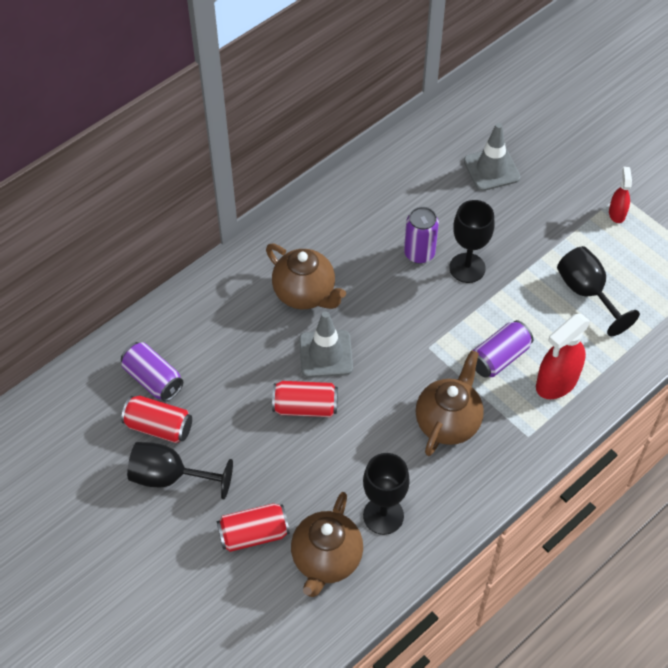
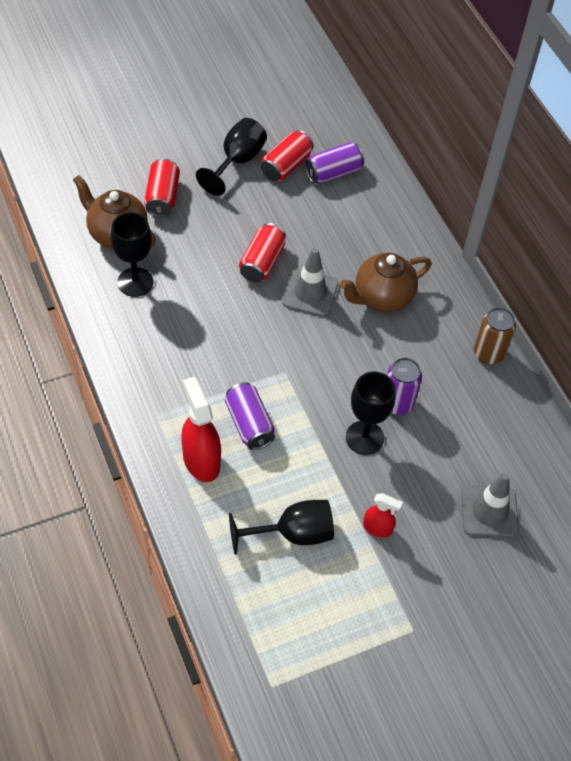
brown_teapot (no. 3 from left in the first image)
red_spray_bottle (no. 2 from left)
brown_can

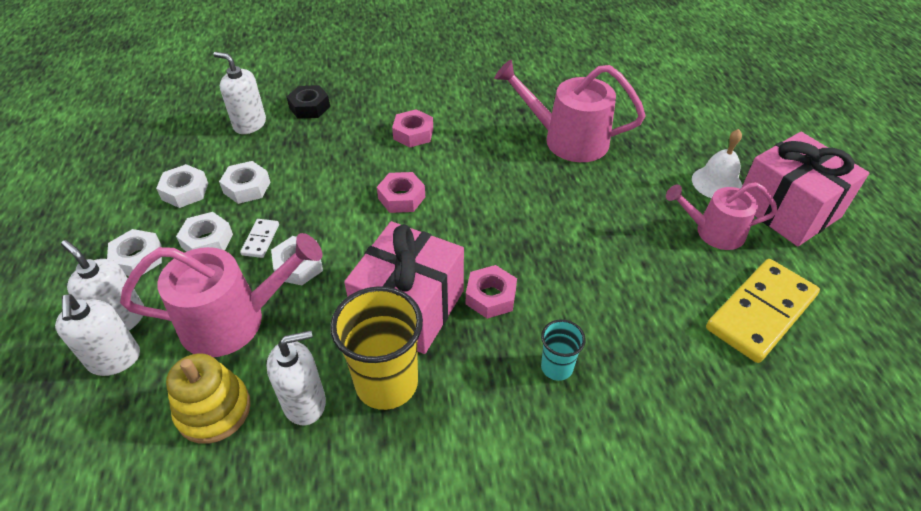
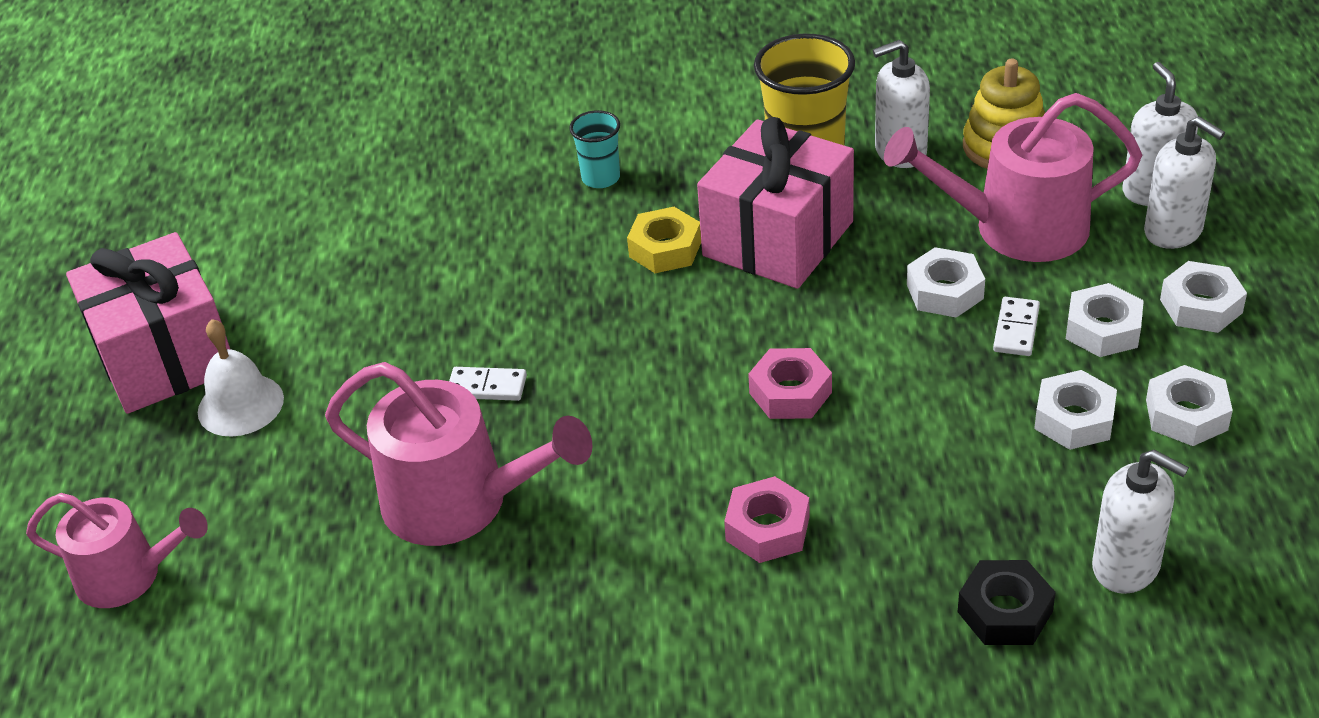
yellow_nut
pink_watering_can (no. 1 from left)
yellow_domino
white_domino (no. 1 from left)

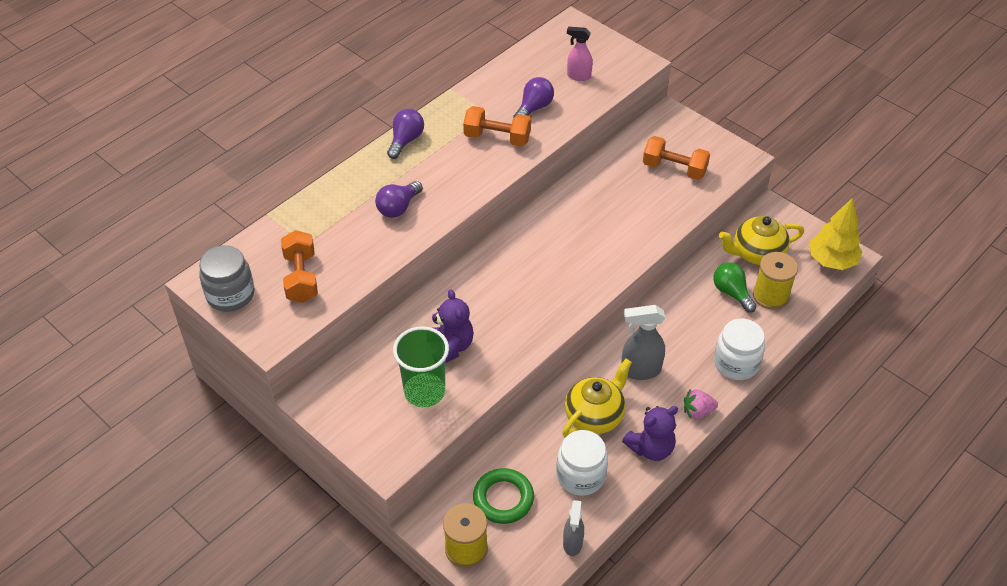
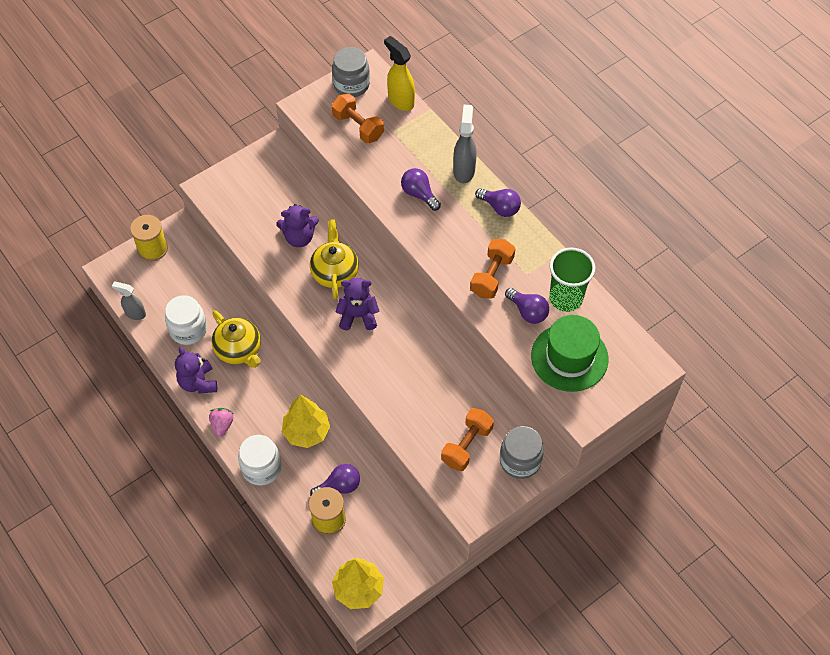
orange_dumbbell (no. 1 from left)
green_cup
green_ring
green_hat
grey_spray_bottle (no. 2 from left)
purple_light_bulb (no. 1 from left)
yellow_teapot (no. 2 from left)
yellow_tree (no. 1 from left)
purple_teddy_bear (no. 3 from left)
yellow_spray_bottle
grey_jar (no. 2 from left)

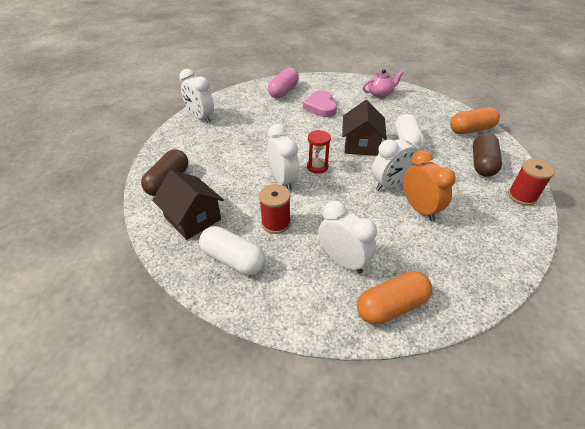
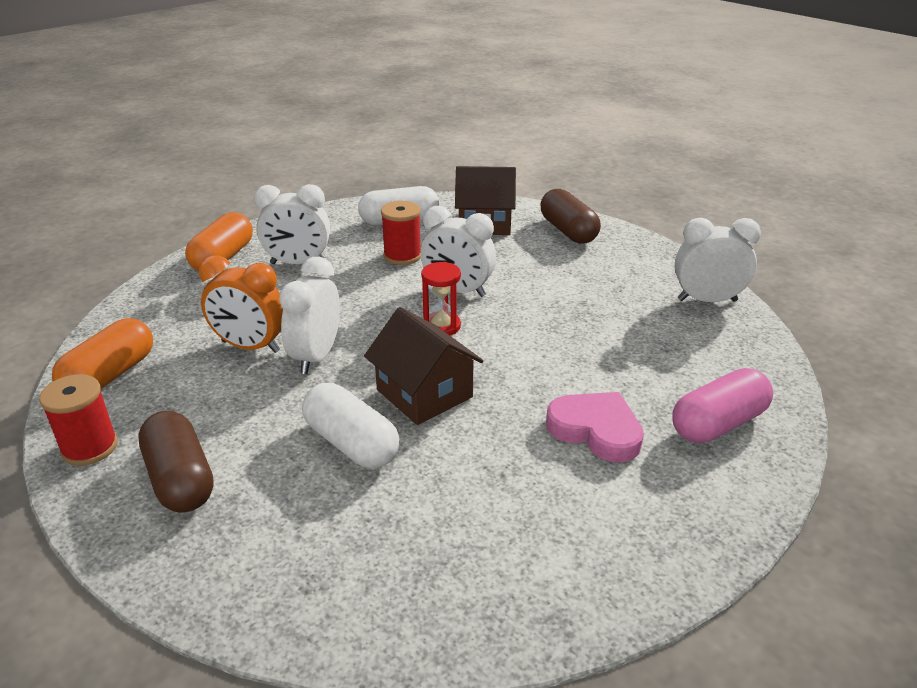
pink_capsule
pink_teapot
orange_capsule (no. 1 from left)

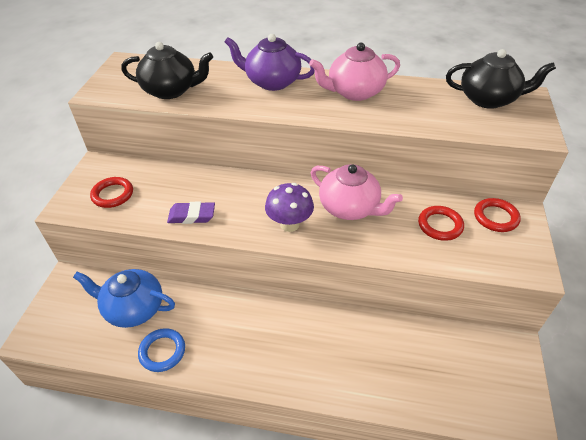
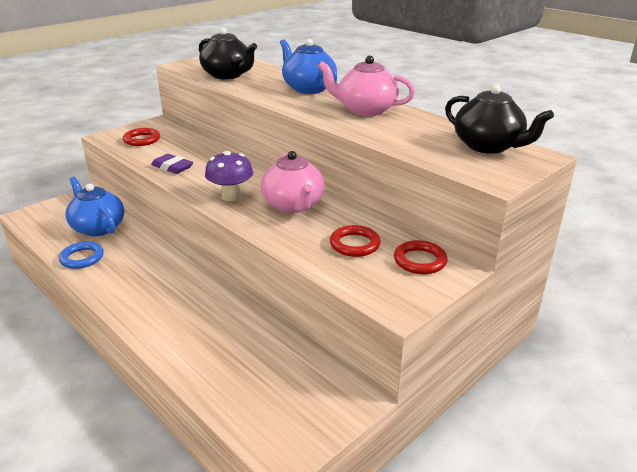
blue_teapot (no. 2 from left)

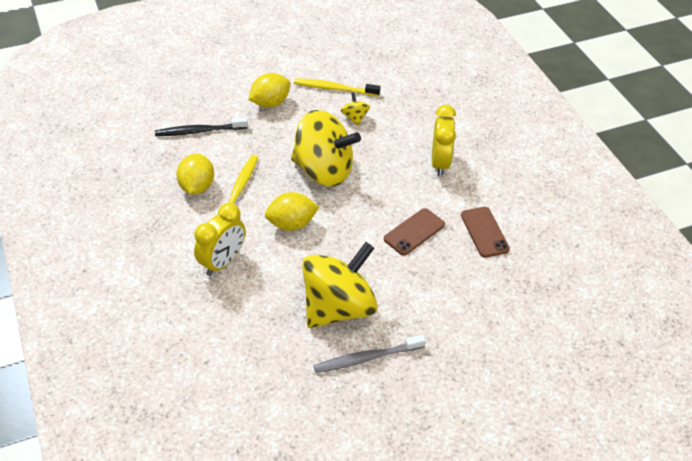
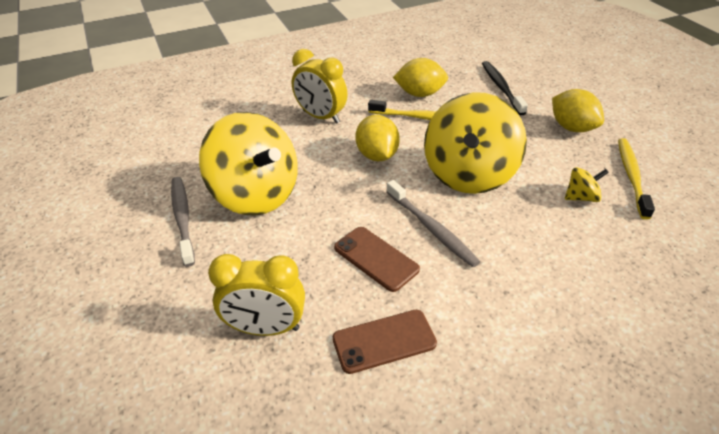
yellow_clock (no. 1 from left)
grey_toothbrush (no. 2 from left)

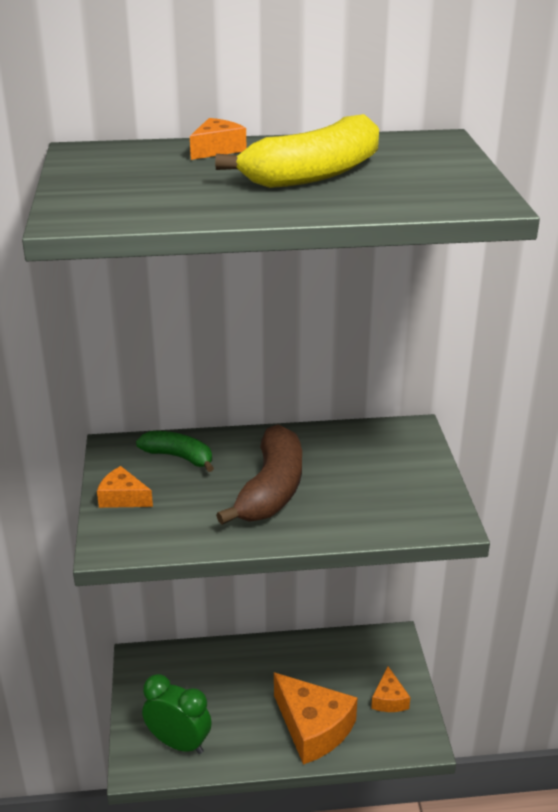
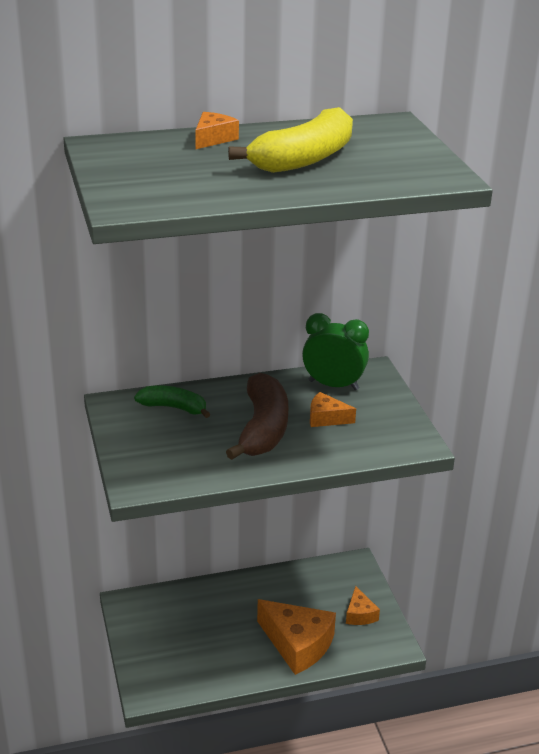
orange_cheese (no. 3 from left)
green_clock

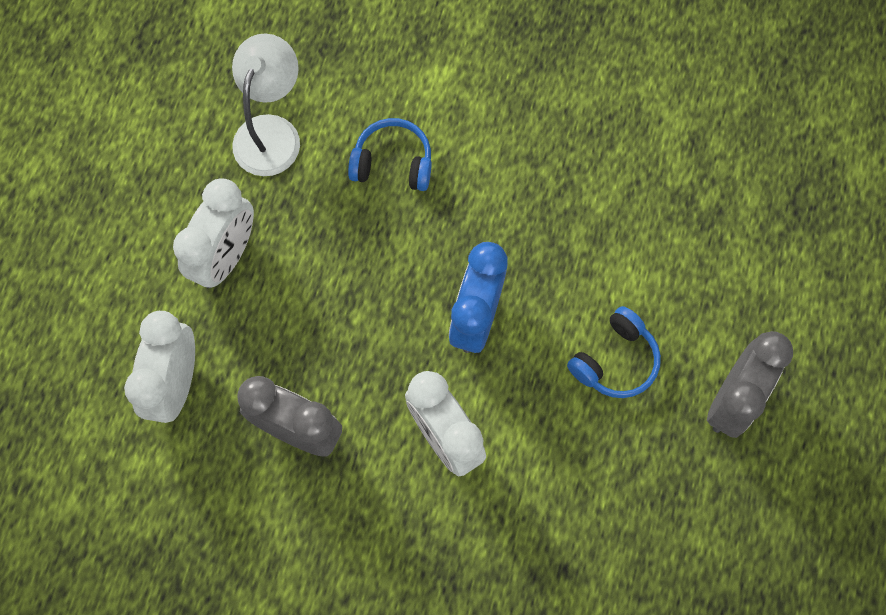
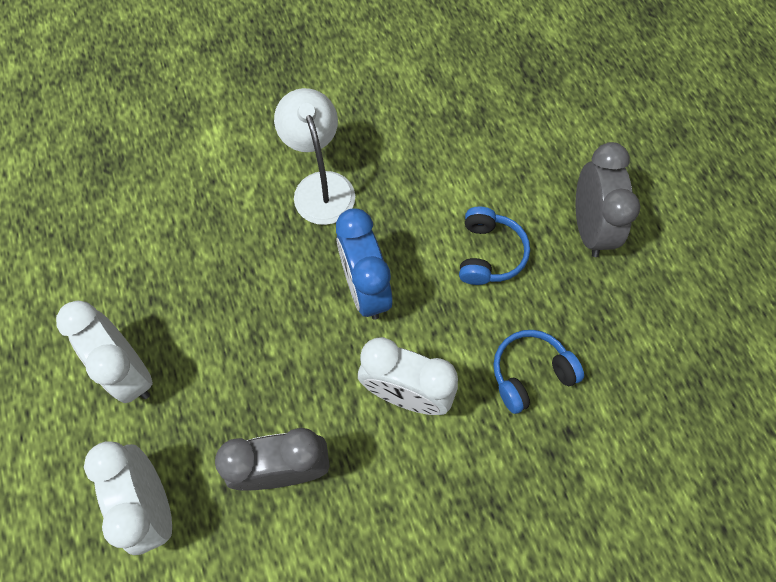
white_clock (no. 1 from left)
white_lamp
blue_headphones (no. 2 from left)

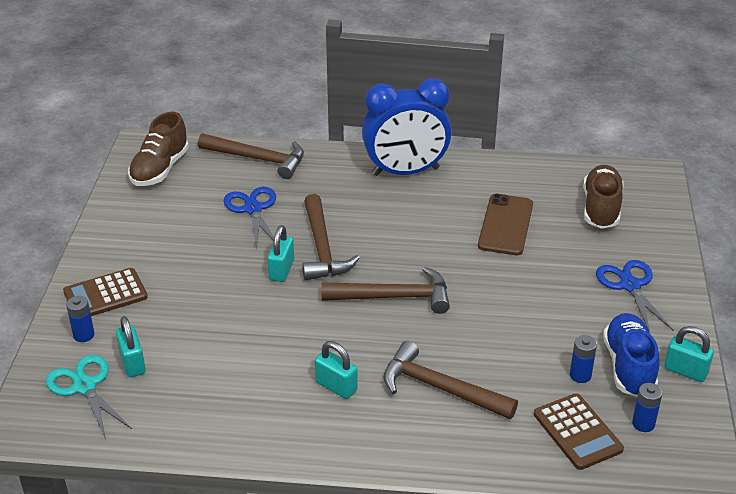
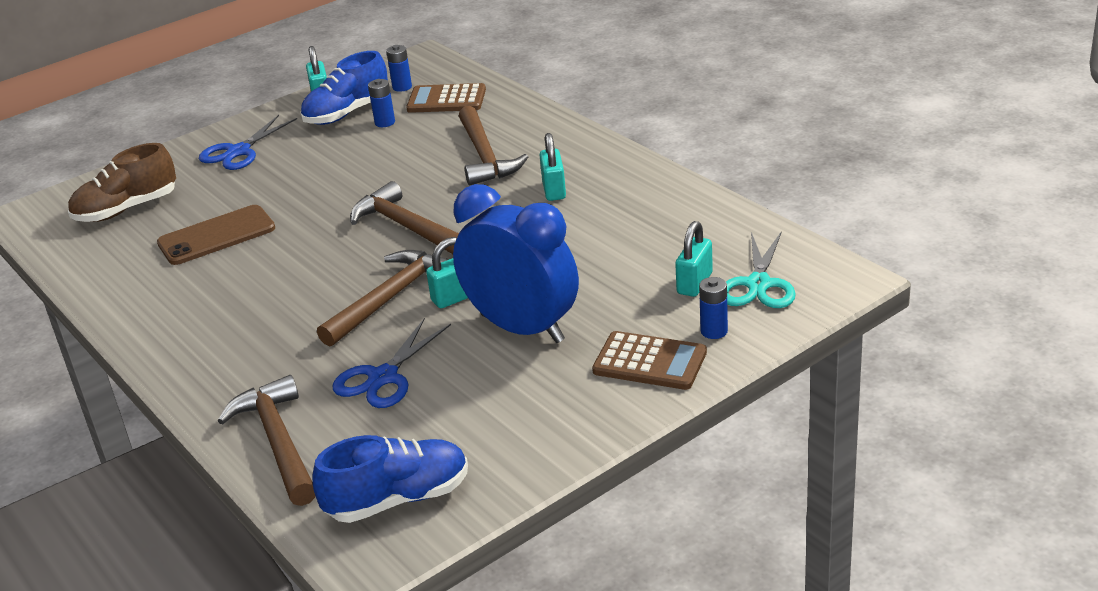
blue_shoe (no. 2 from left)
blue_clock
brown_calculator (no. 1 from left)

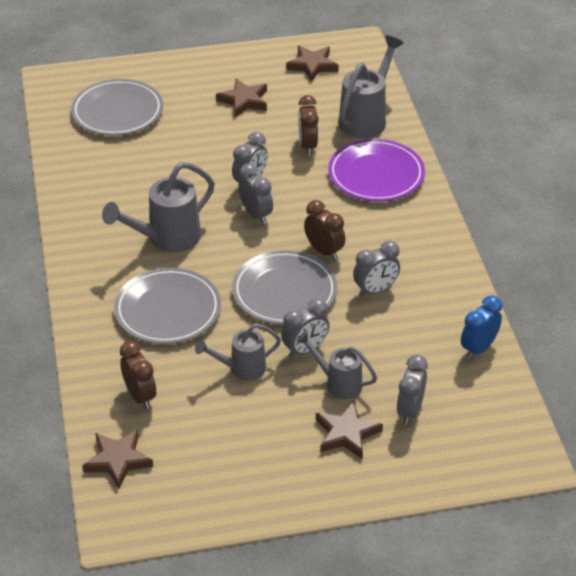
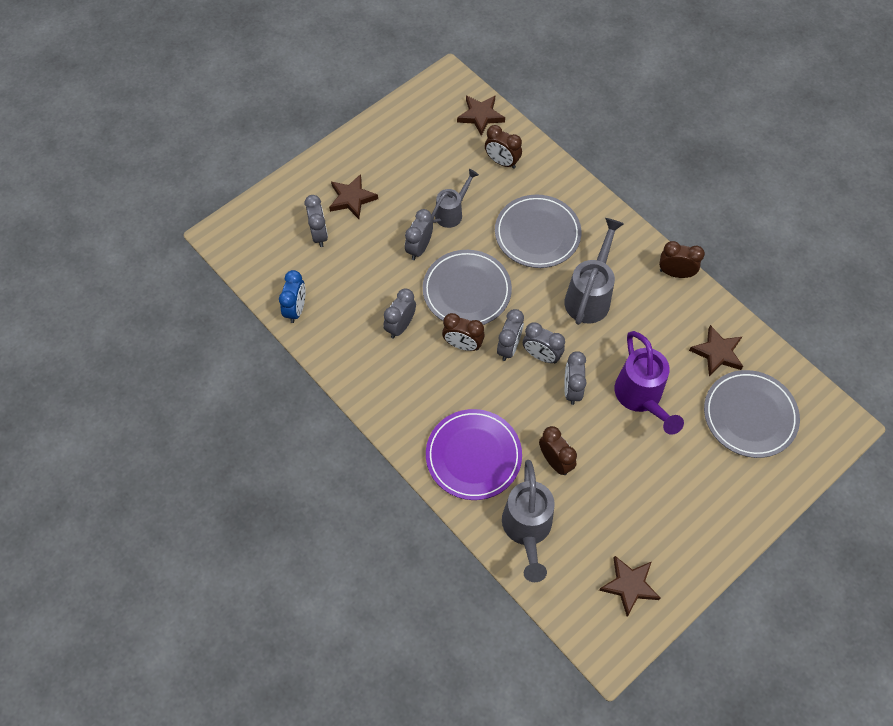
brown_star (no. 4 from left)
grey_watering_can (no. 3 from left in the first image)
grey_clock (no. 4 from left)
purple_watering_can
brown_clock (no. 4 from left)

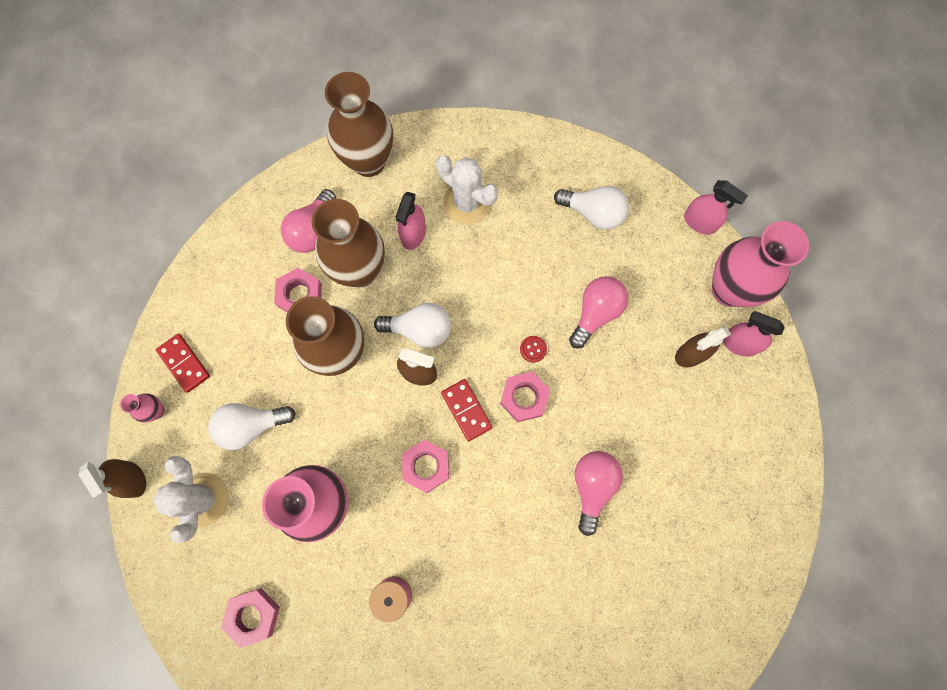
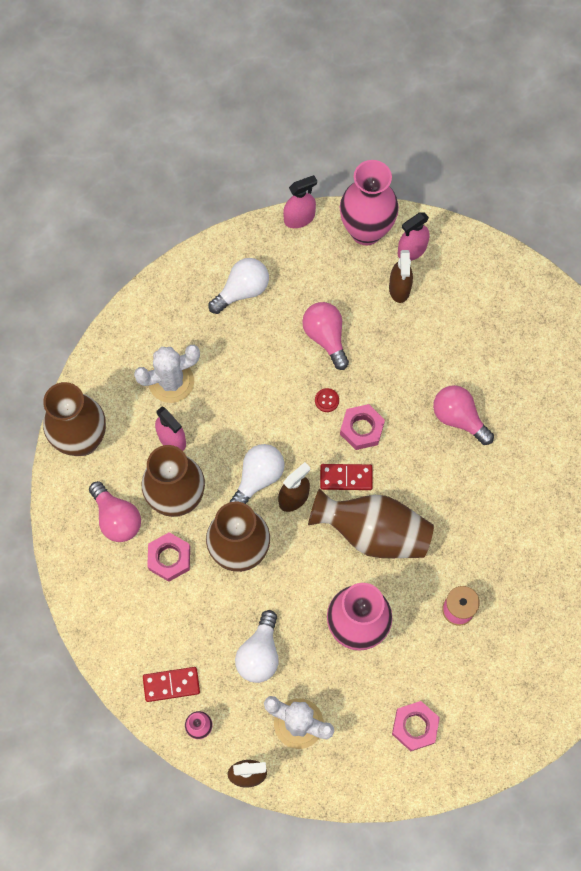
brown_vase (no. 4 from left)

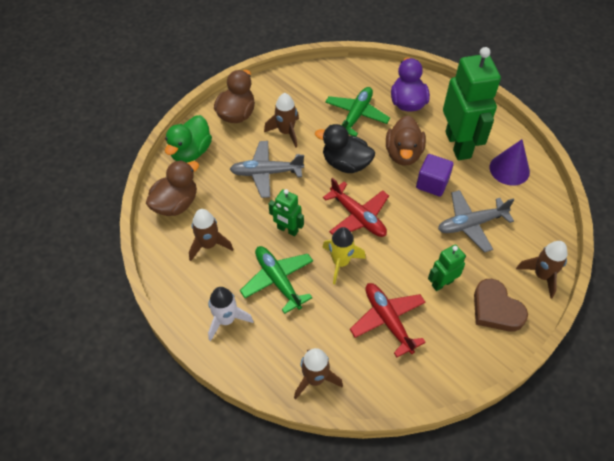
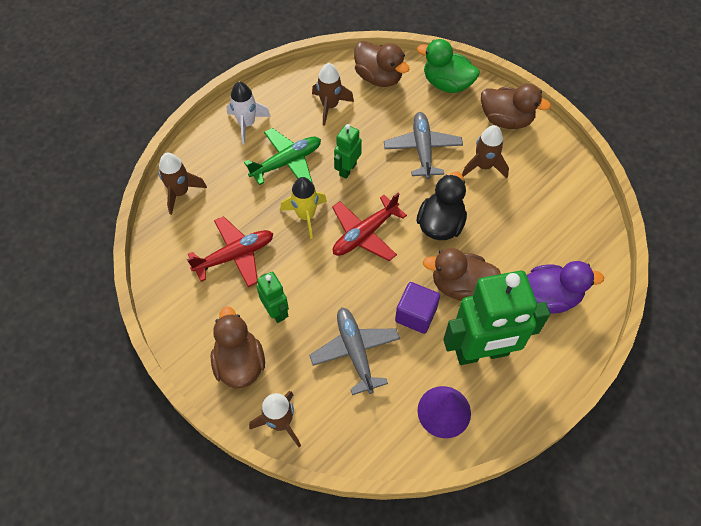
green_plane (no. 2 from left in the first image)
brown_duck (no. 1 from left)

